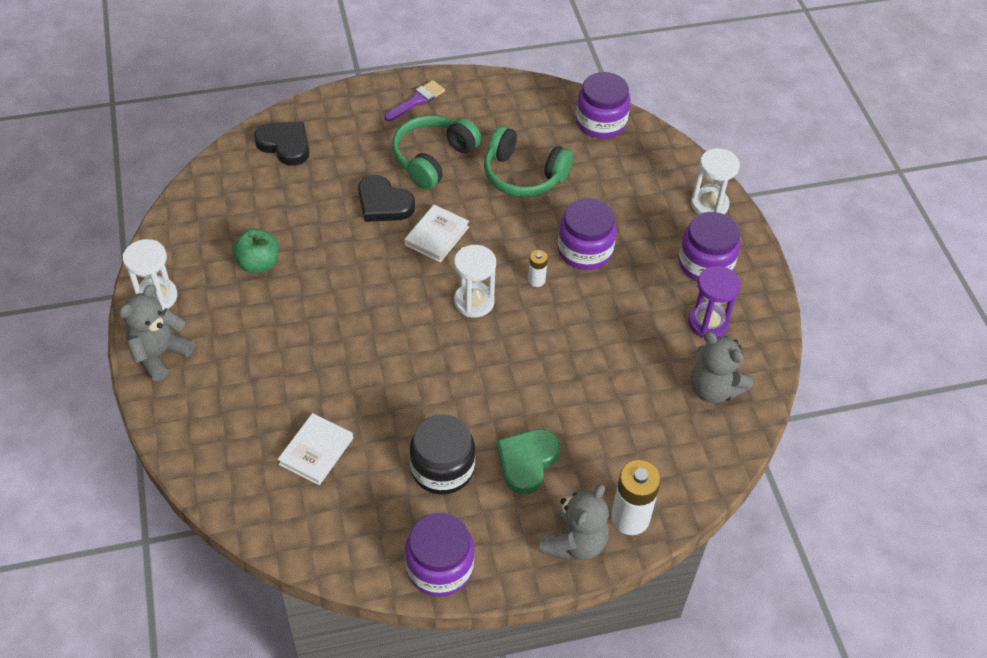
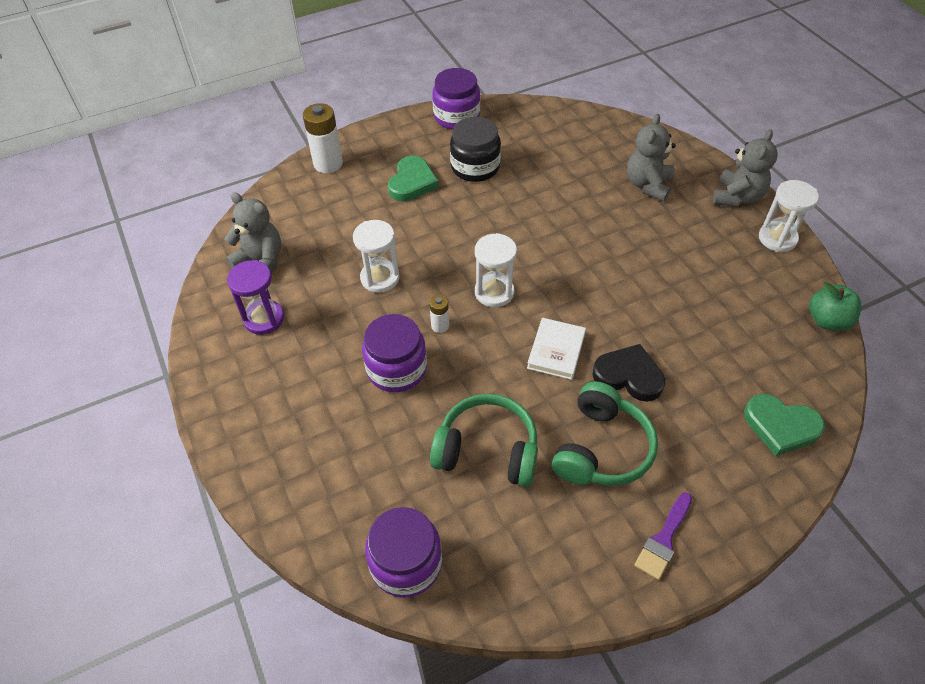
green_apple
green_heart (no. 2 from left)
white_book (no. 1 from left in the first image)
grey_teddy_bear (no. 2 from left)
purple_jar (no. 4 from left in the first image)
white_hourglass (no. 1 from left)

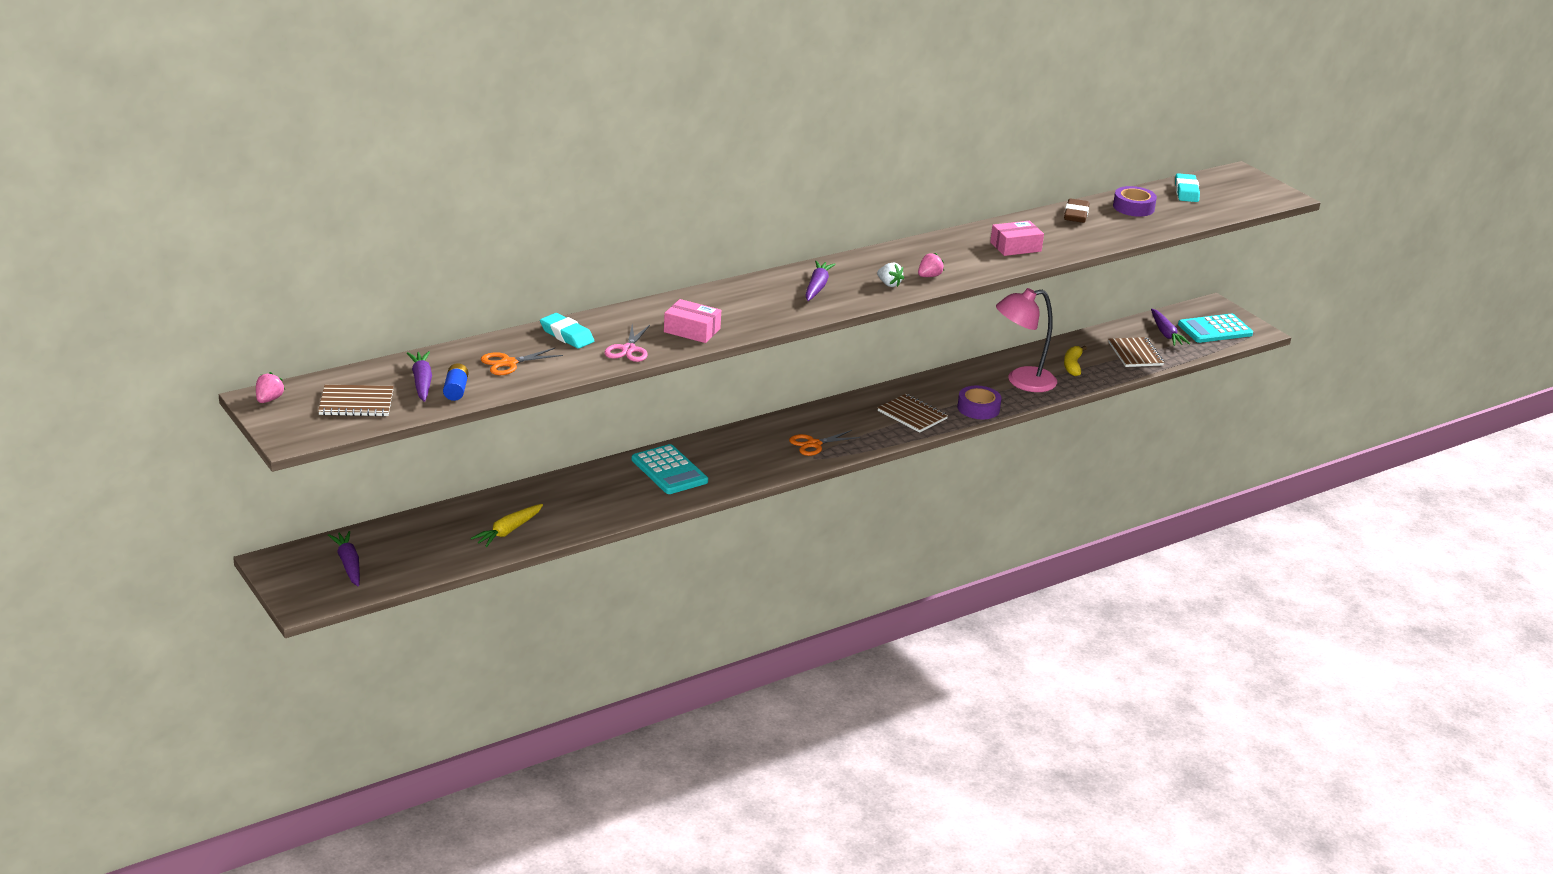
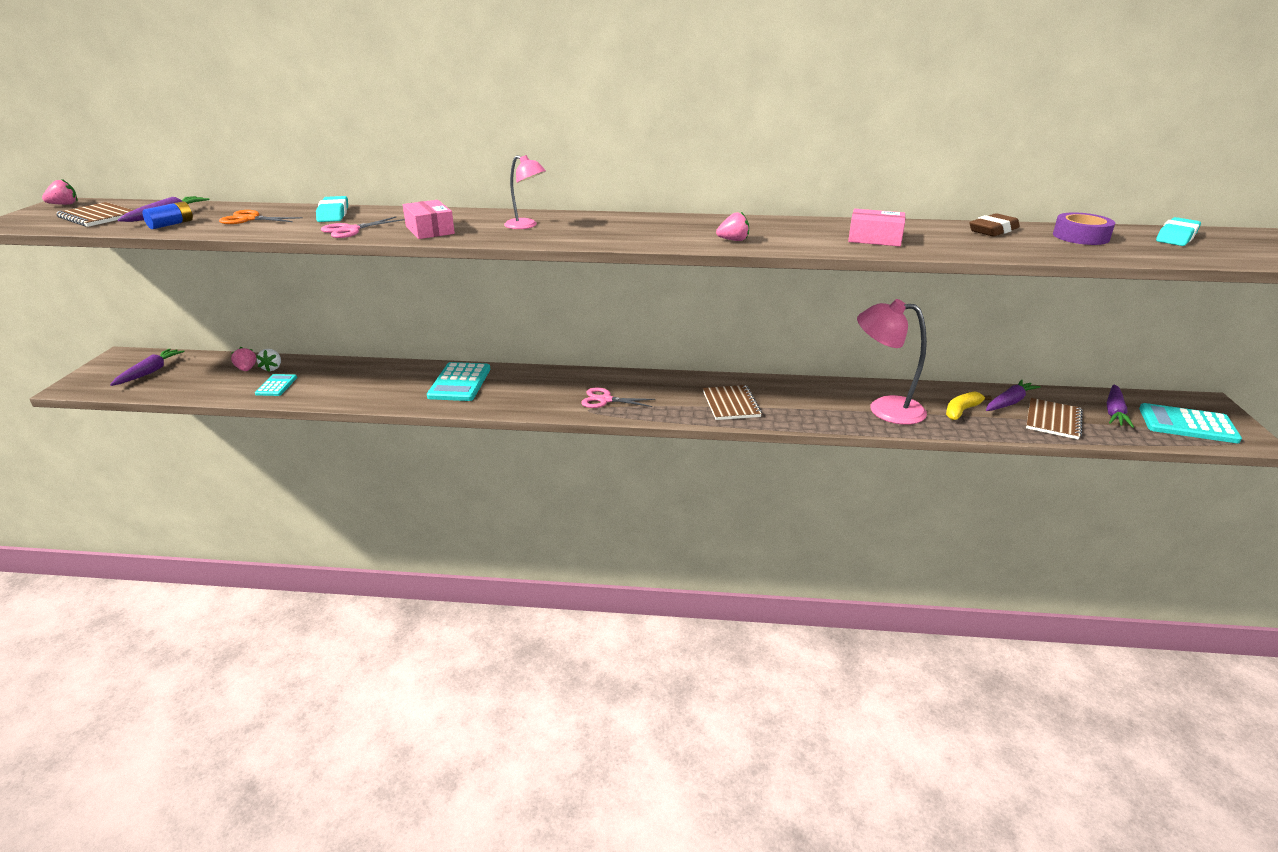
turquoise_calculator (no. 1 from left)
pink_scissors (no. 2 from left)
purple_carrot (no. 3 from left)
white_strawberry
purple_tape (no. 1 from left in the first image)
pink_strawberry (no. 2 from left)
pink_lamp (no. 1 from left)

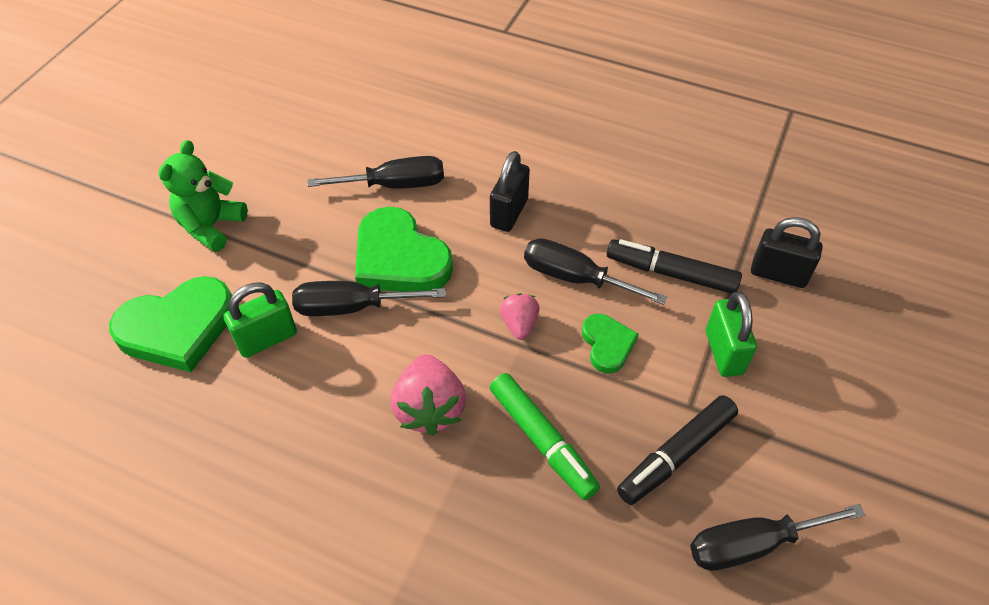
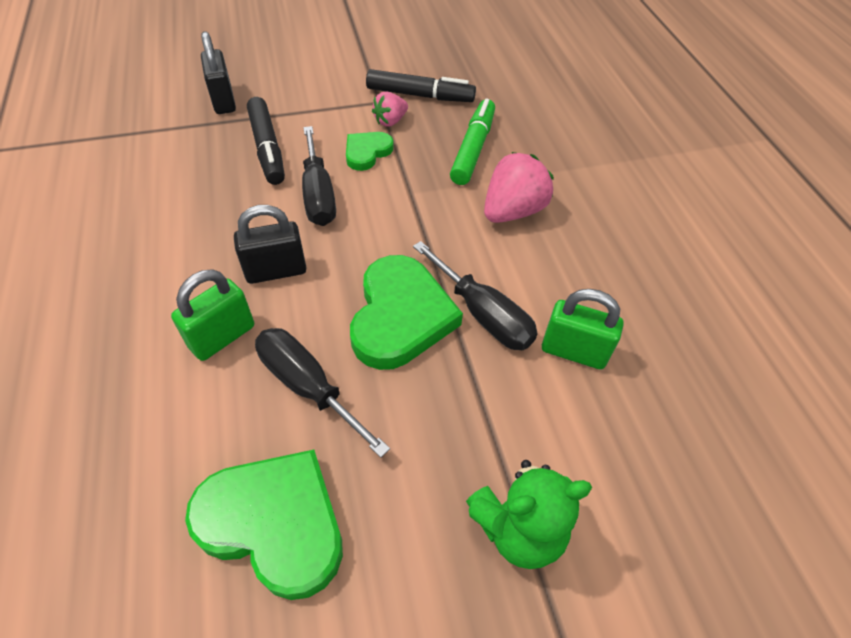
green_heart (no. 1 from left)
pink_strawberry (no. 1 from left)
black_screwdriver (no. 4 from left in the first image)
green_padlock (no. 1 from left)

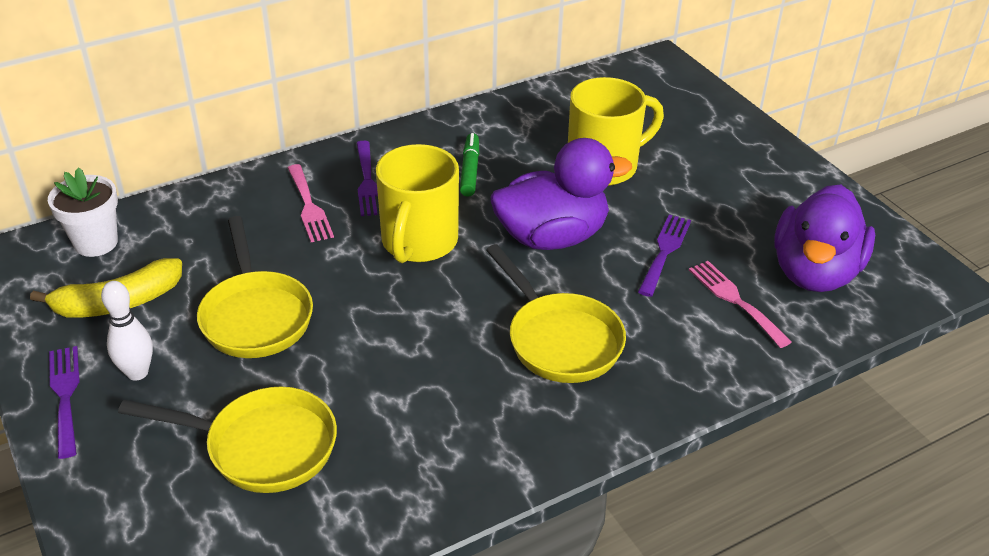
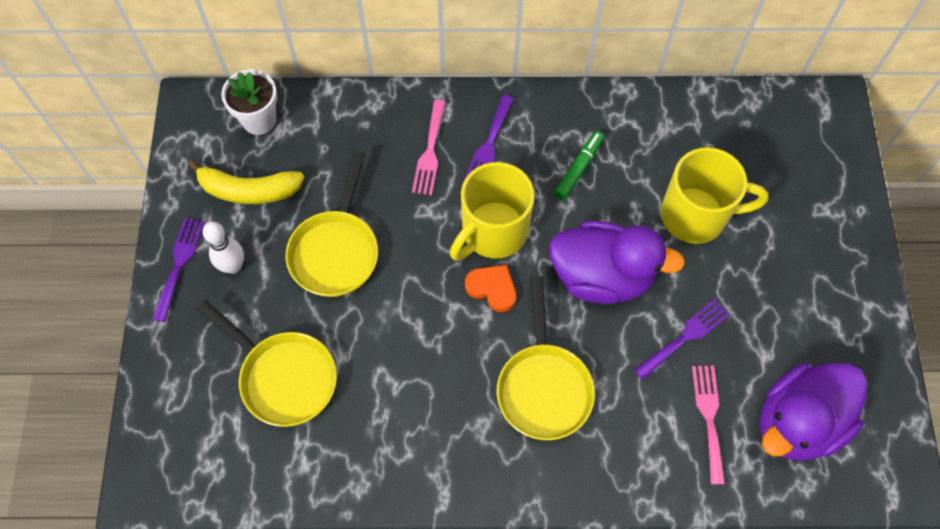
orange_heart

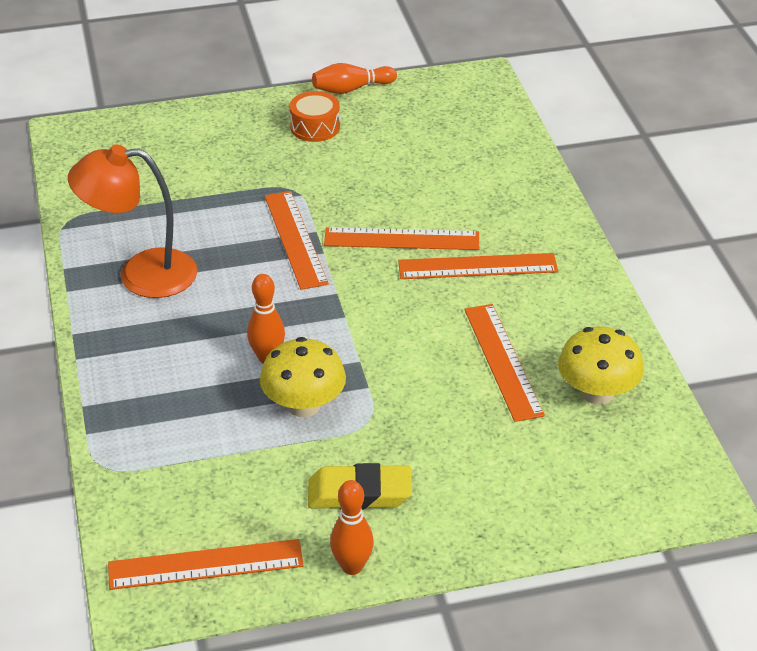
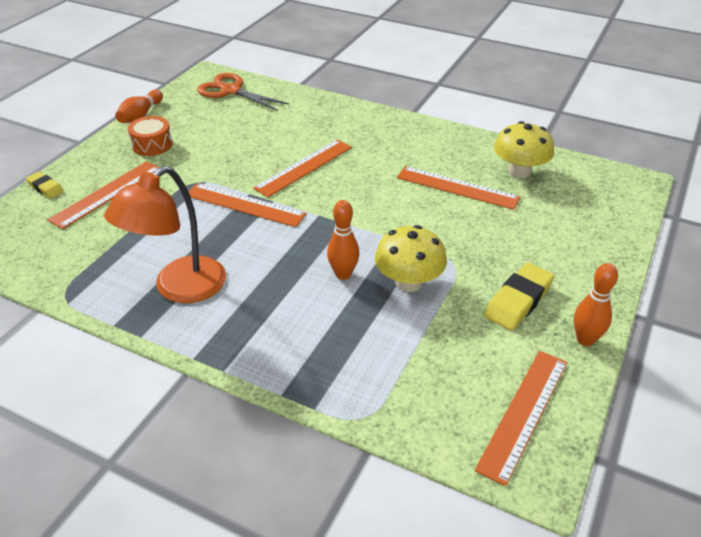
orange_ruler (no. 1 from left)
yellow_eraser (no. 1 from left)
orange_scissors

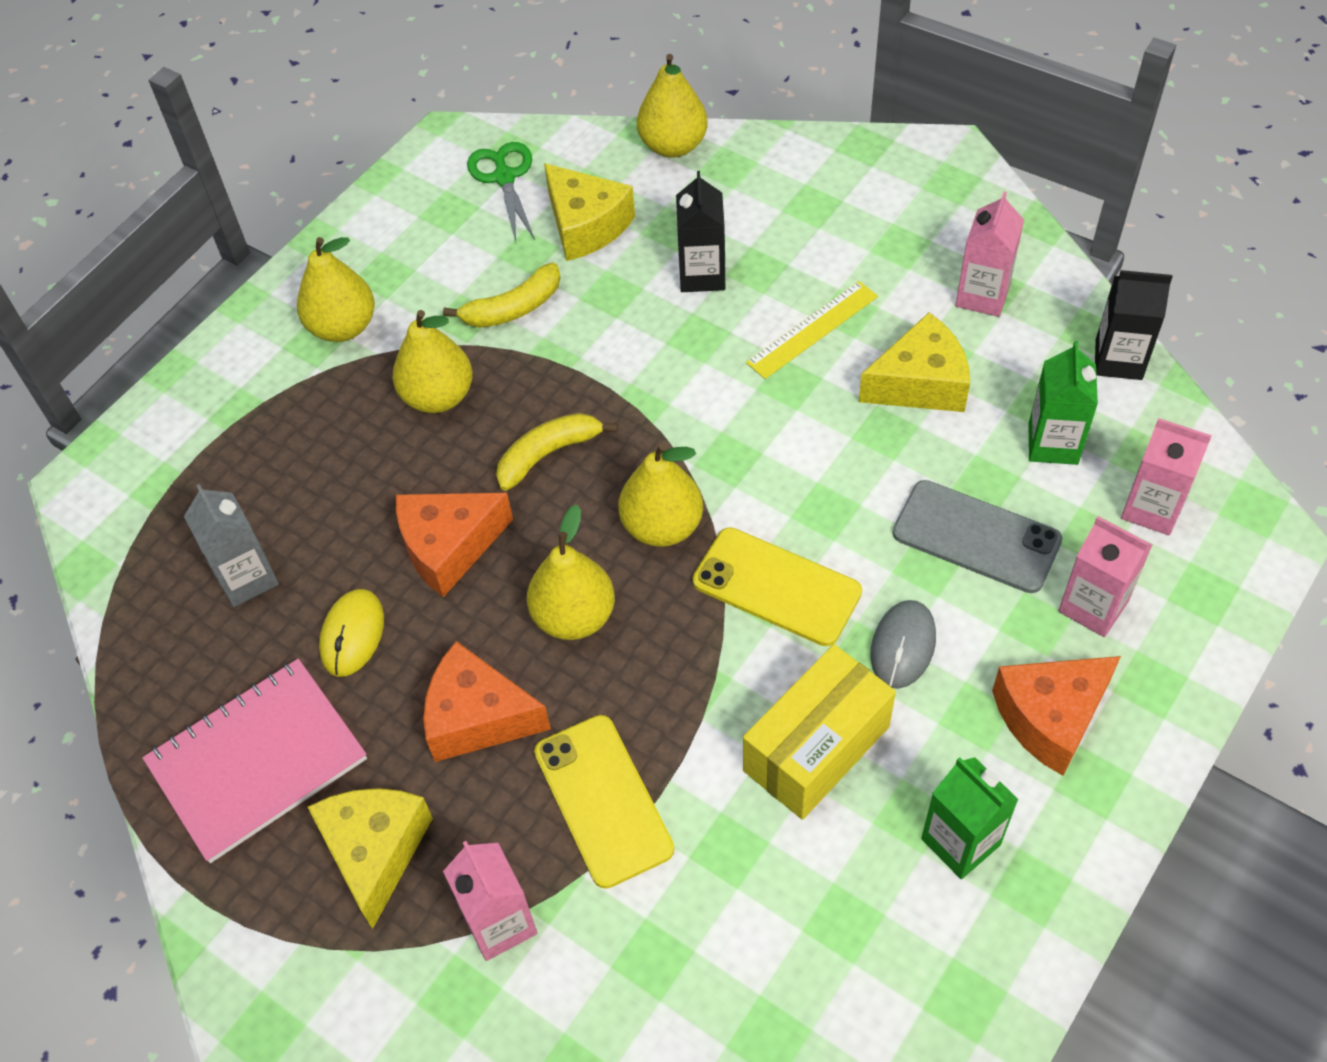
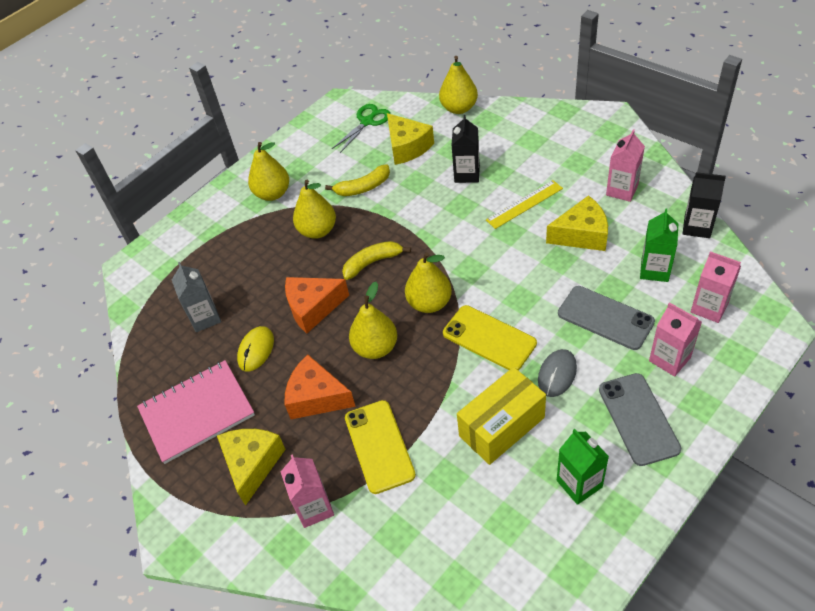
green_scissors
grey_phone (no. 2 from left)

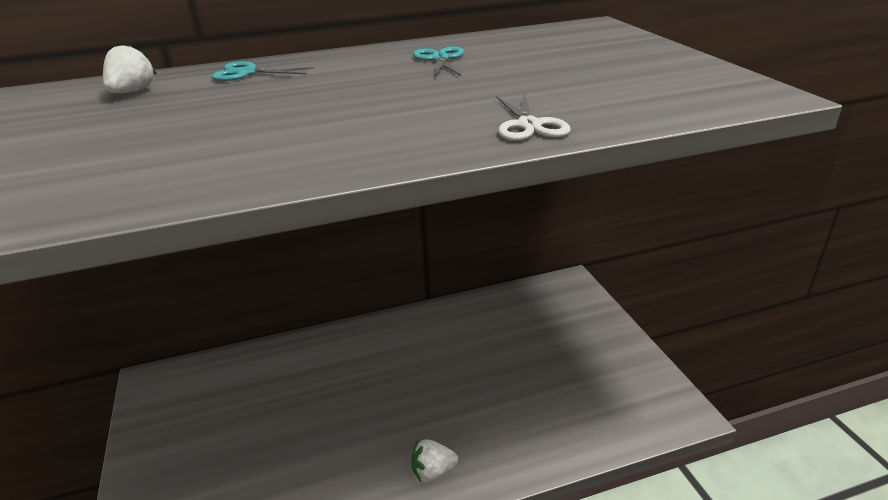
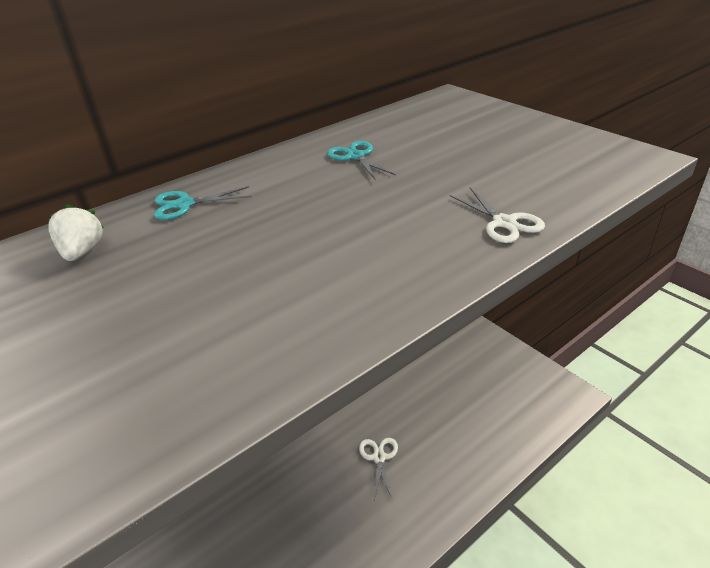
white_strawberry (no. 2 from left in the first image)
white_scissors (no. 1 from left)

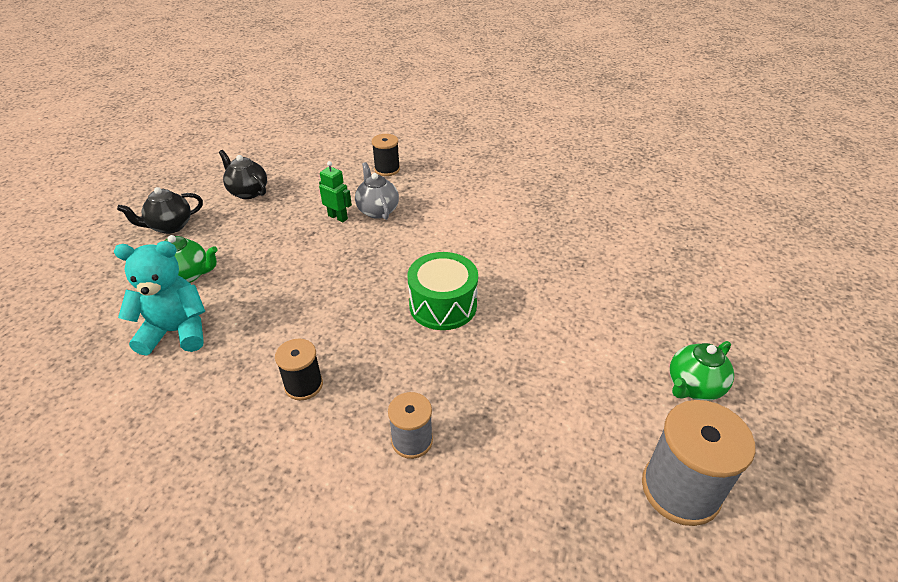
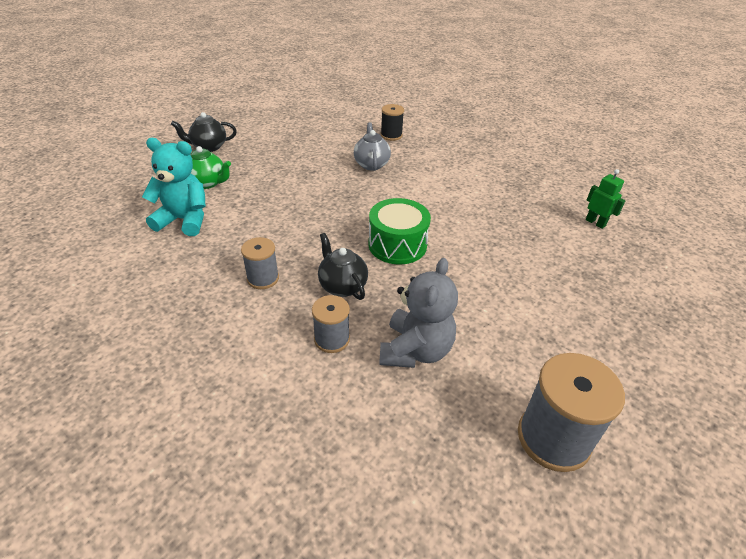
black_teapot (no. 2 from left)
grey_spool (no. 1 from left)
green_robot
green_teapot (no. 2 from left in the first image)
grey_teddy_bear

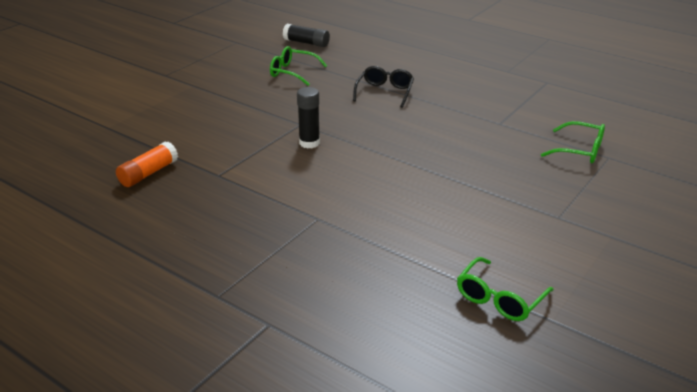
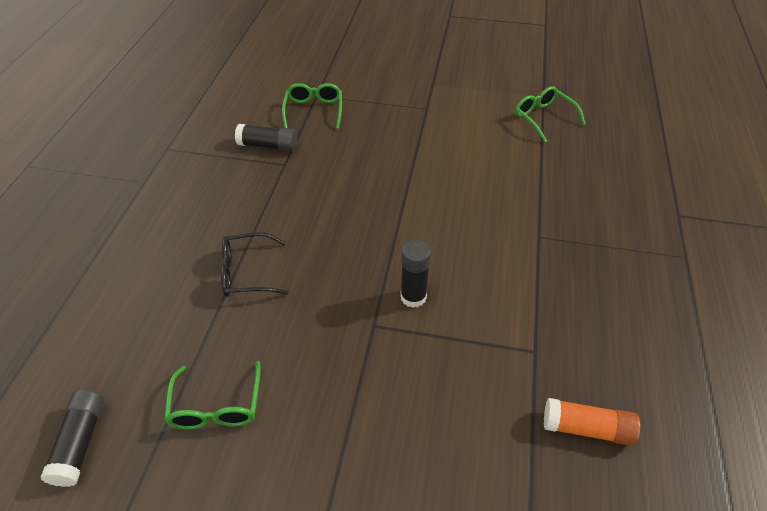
green_glasses (no. 3 from left)
black_glue_stick (no. 2 from left)

